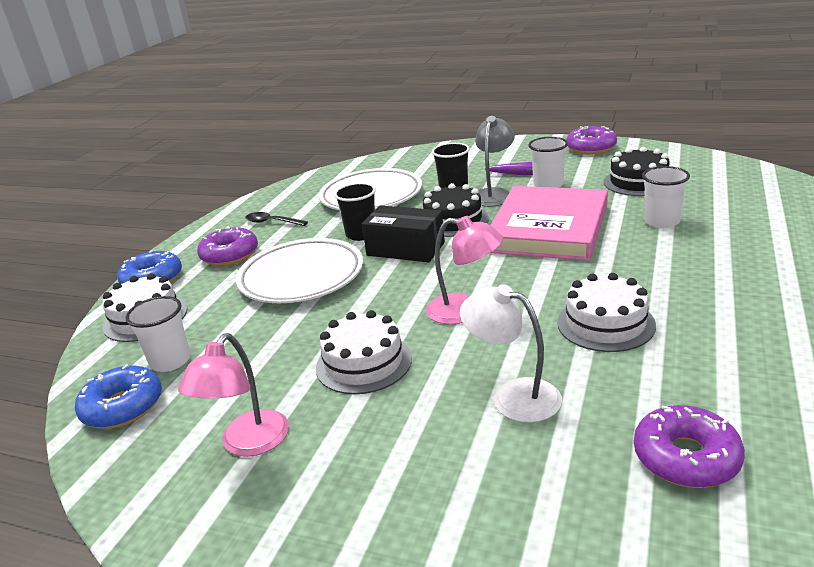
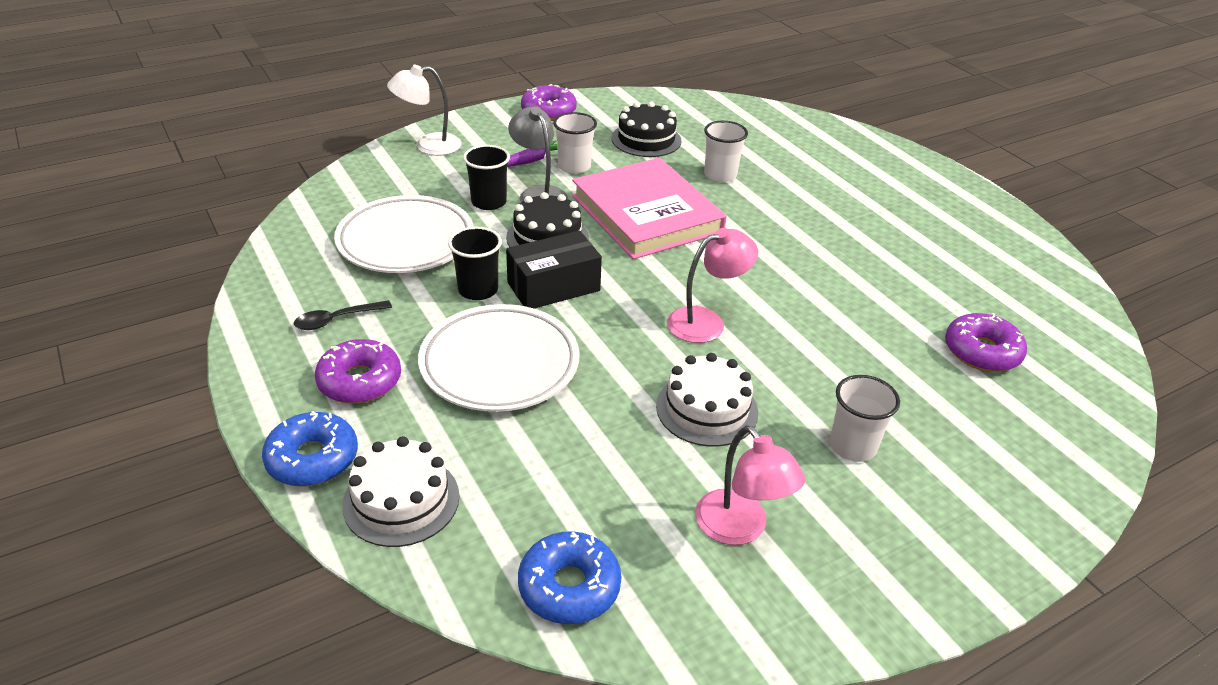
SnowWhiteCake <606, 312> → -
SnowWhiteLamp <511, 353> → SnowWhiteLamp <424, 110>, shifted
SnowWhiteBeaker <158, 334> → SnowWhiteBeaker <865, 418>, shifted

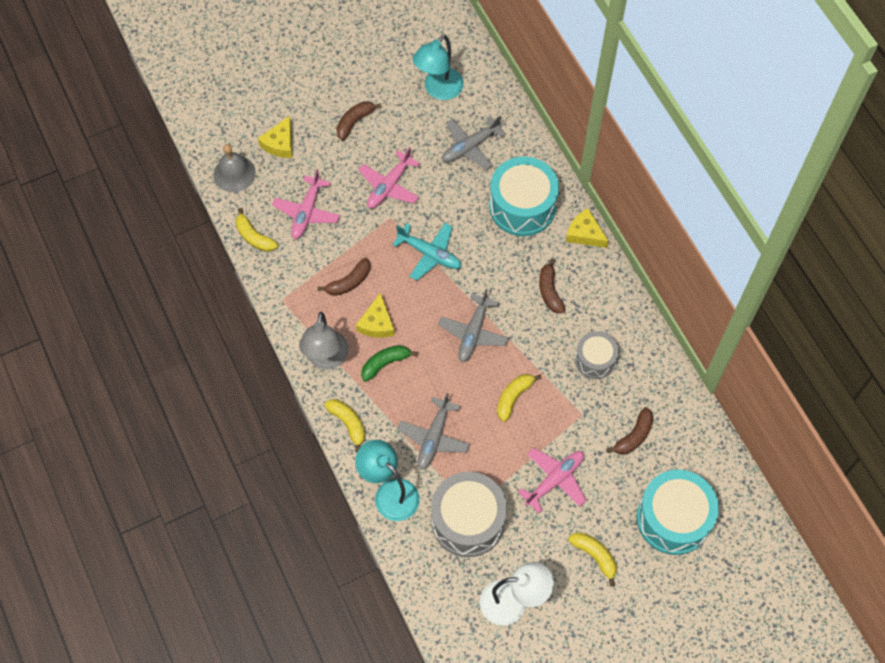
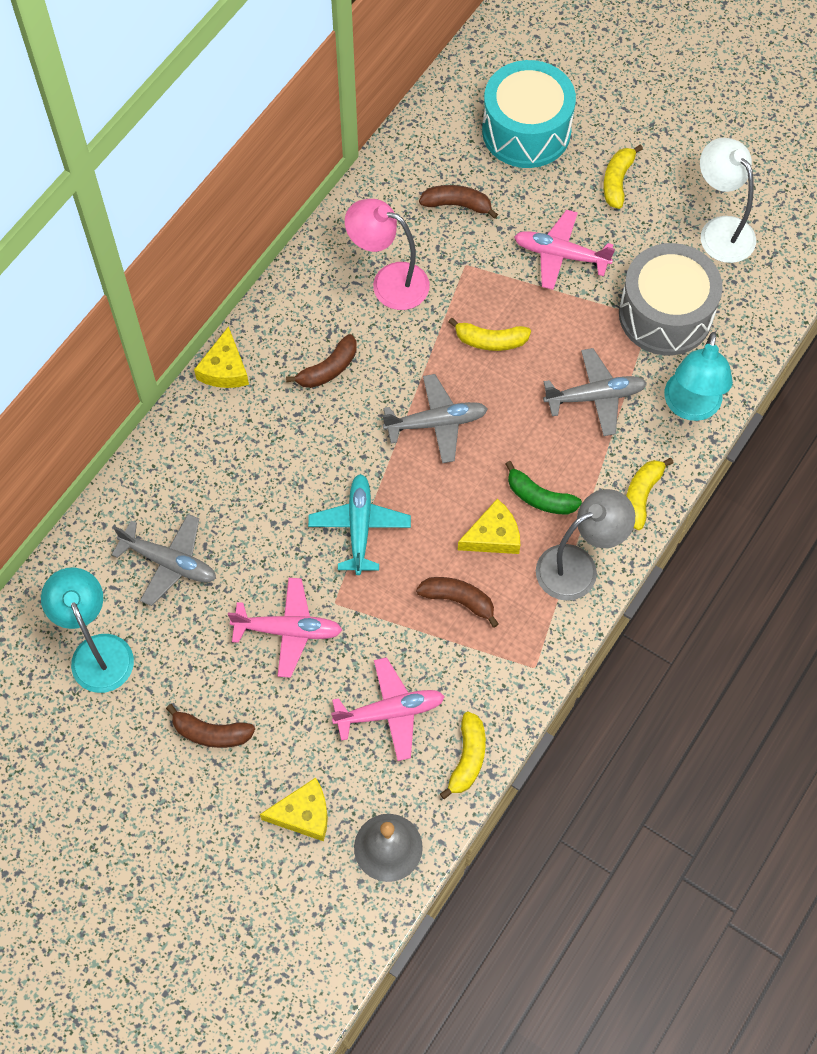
TealLamp <438, 67> → TealLamp <87, 630>, 120 degrees counterclockwise
TealDrum <524, 196> → -
GreyDrum <597, 355> → PinkLamp <387, 254>

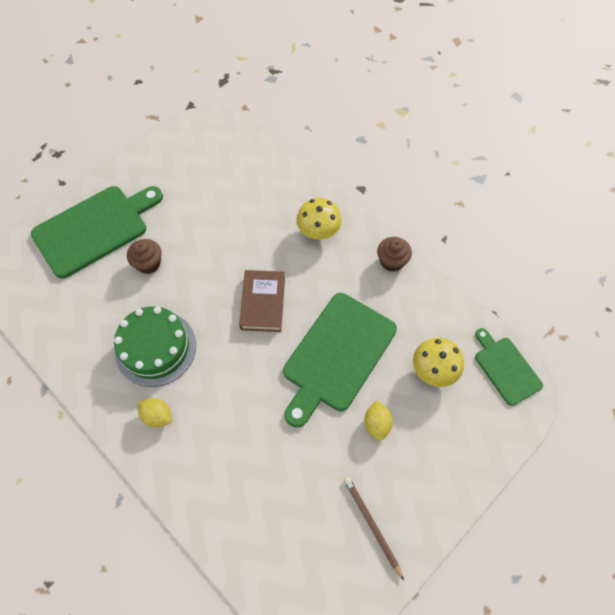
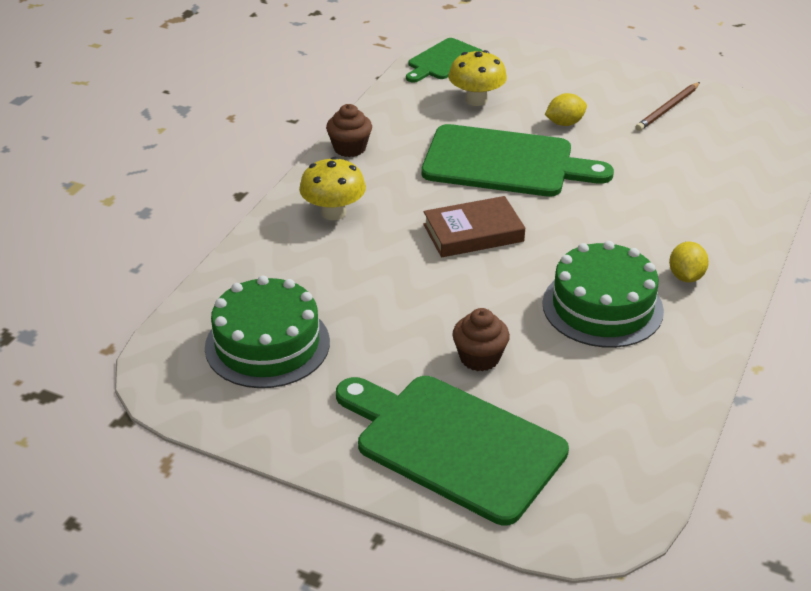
- → LeafGreenCake <267, 332>

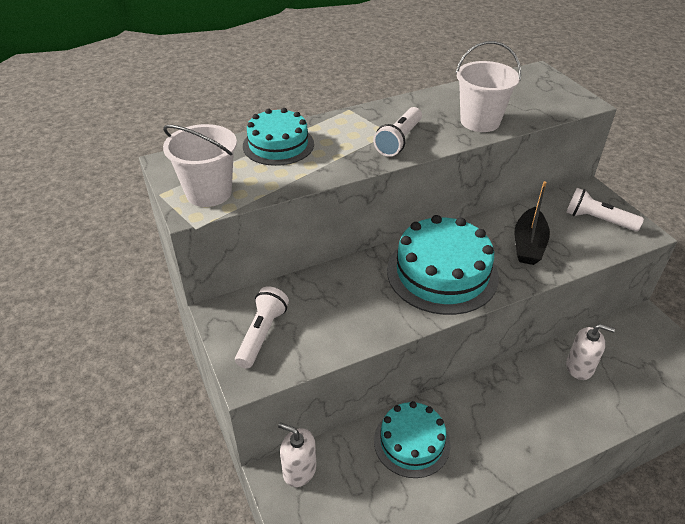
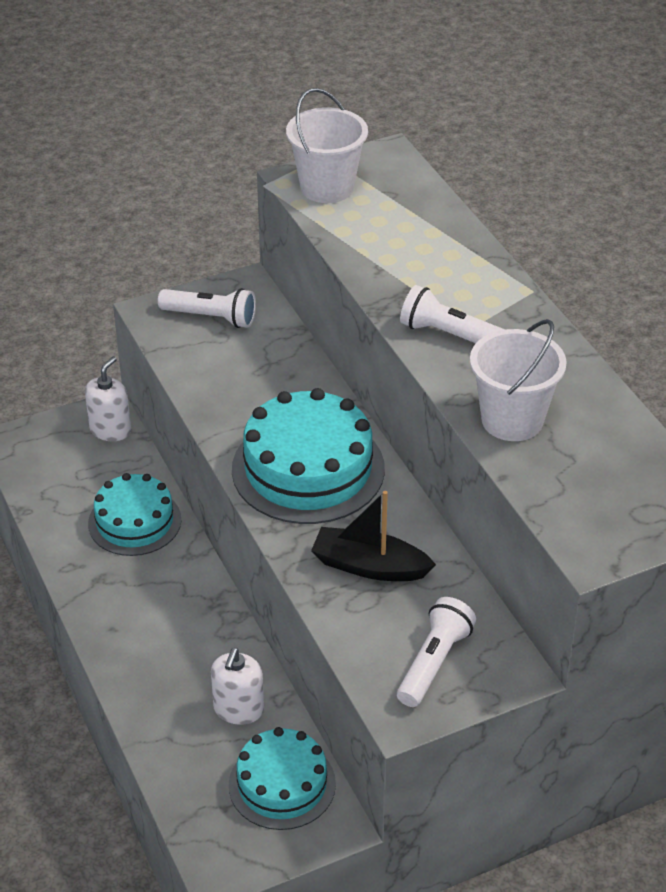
TealCake <278, 137> → TealCake <282, 778>, shifted

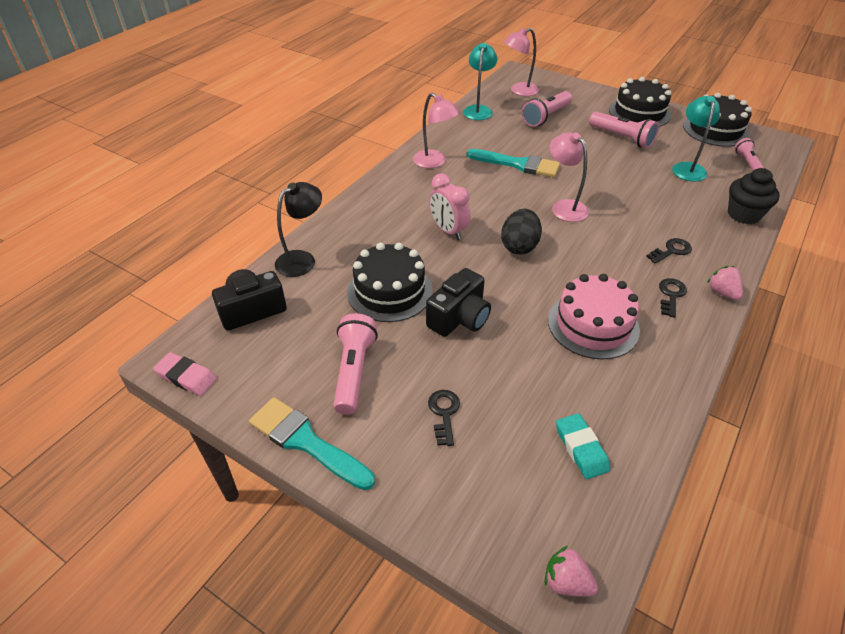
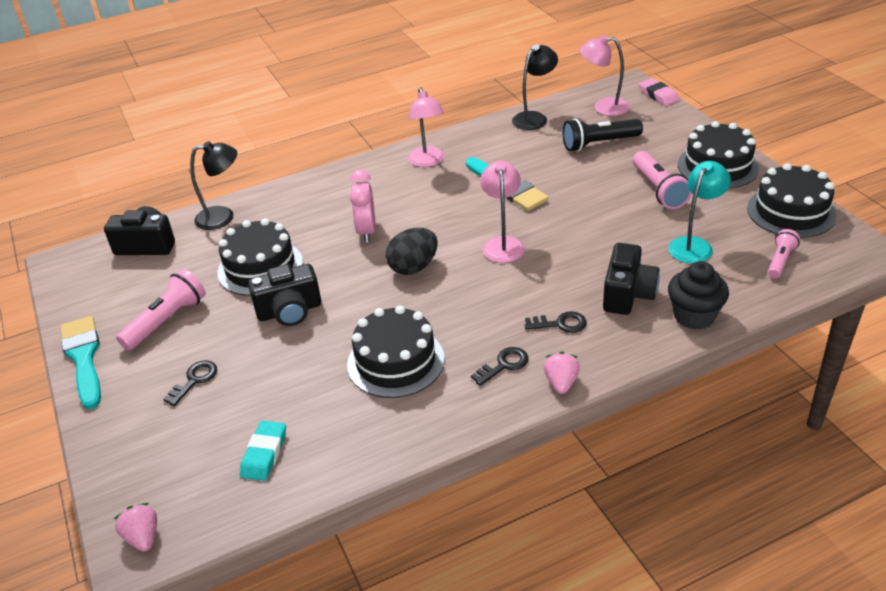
TealLamp <480, 81> → BlackLamp <535, 87>
PinkPocketTorch <547, 109> → BlackPocketTorch <603, 135>
PinkCake <594, 317> → BlackCake <396, 351>
PinkEraser <185, 374> → PinkEraser <659, 92>, shifted
- → BlackCamera <631, 279>

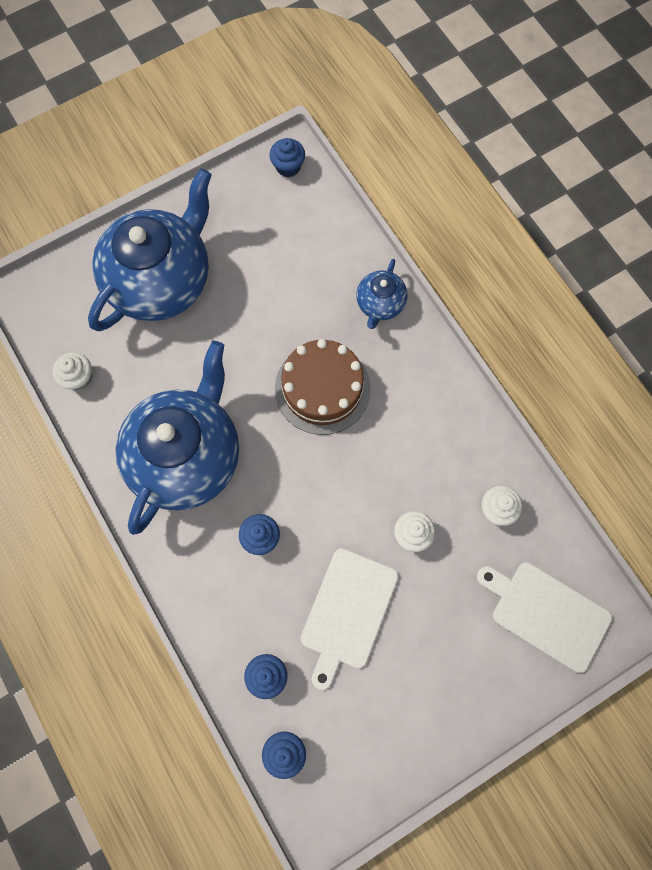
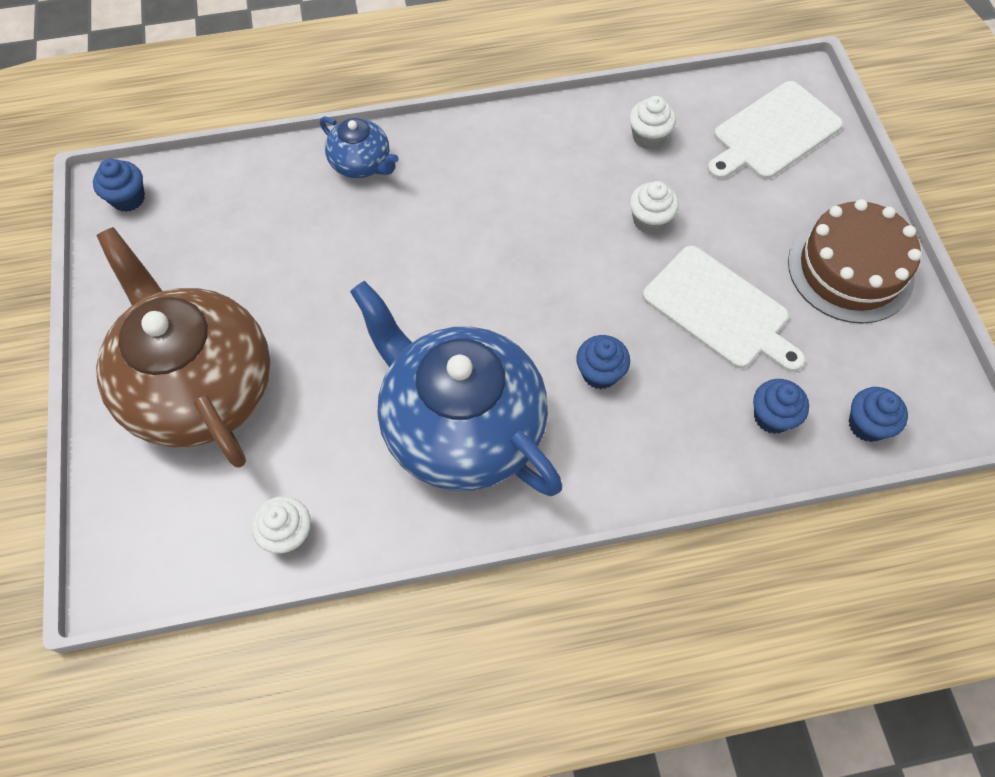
CobaltTeaPot <150, 249> → BrownTeaPot <183, 347>
BrownCake <323, 387> → BrownCake <854, 261>, shifted

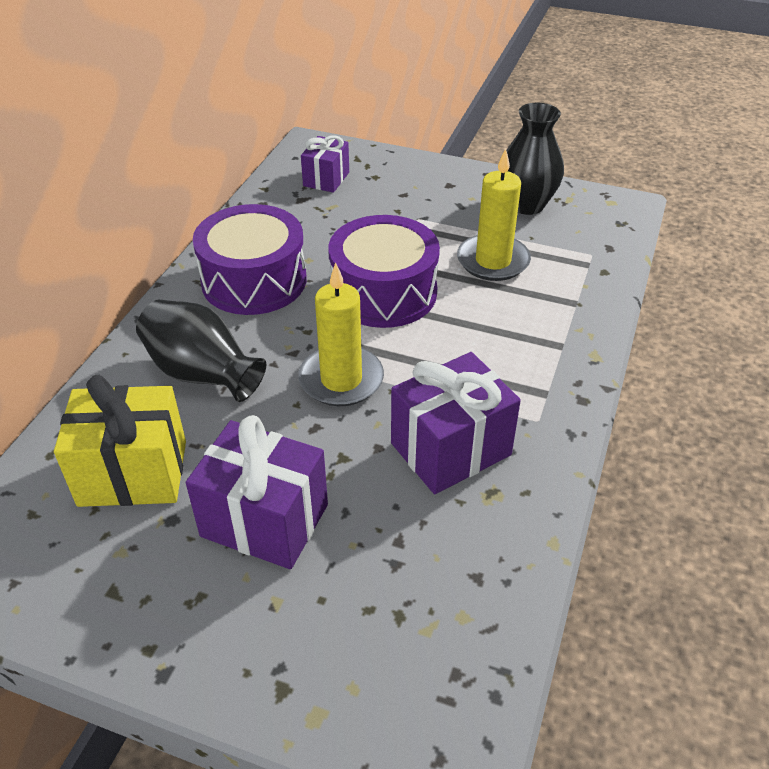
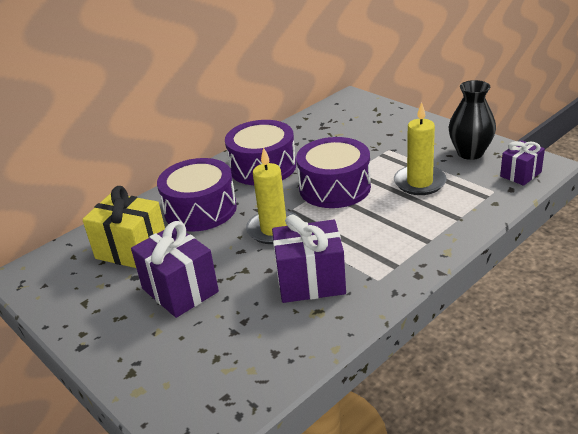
VioletGift <325, 164> → VioletGift <522, 163>, shifted
BlackVase <201, 351> → VioletDrum <197, 195>

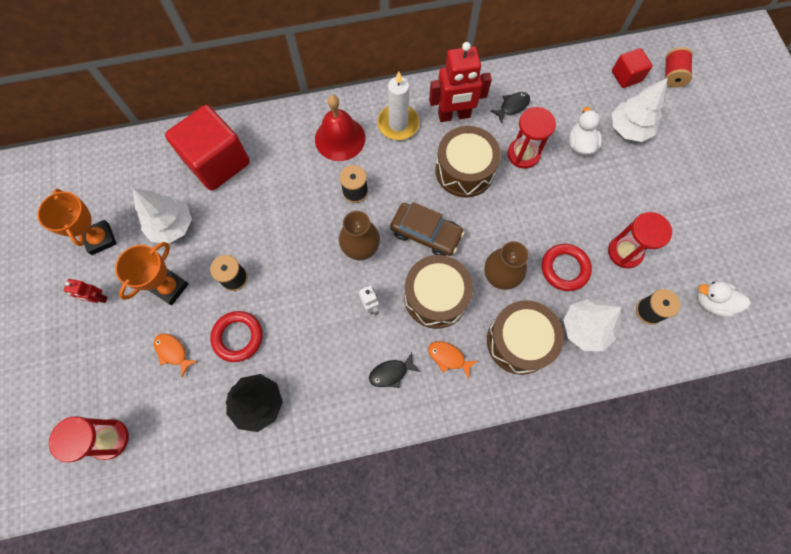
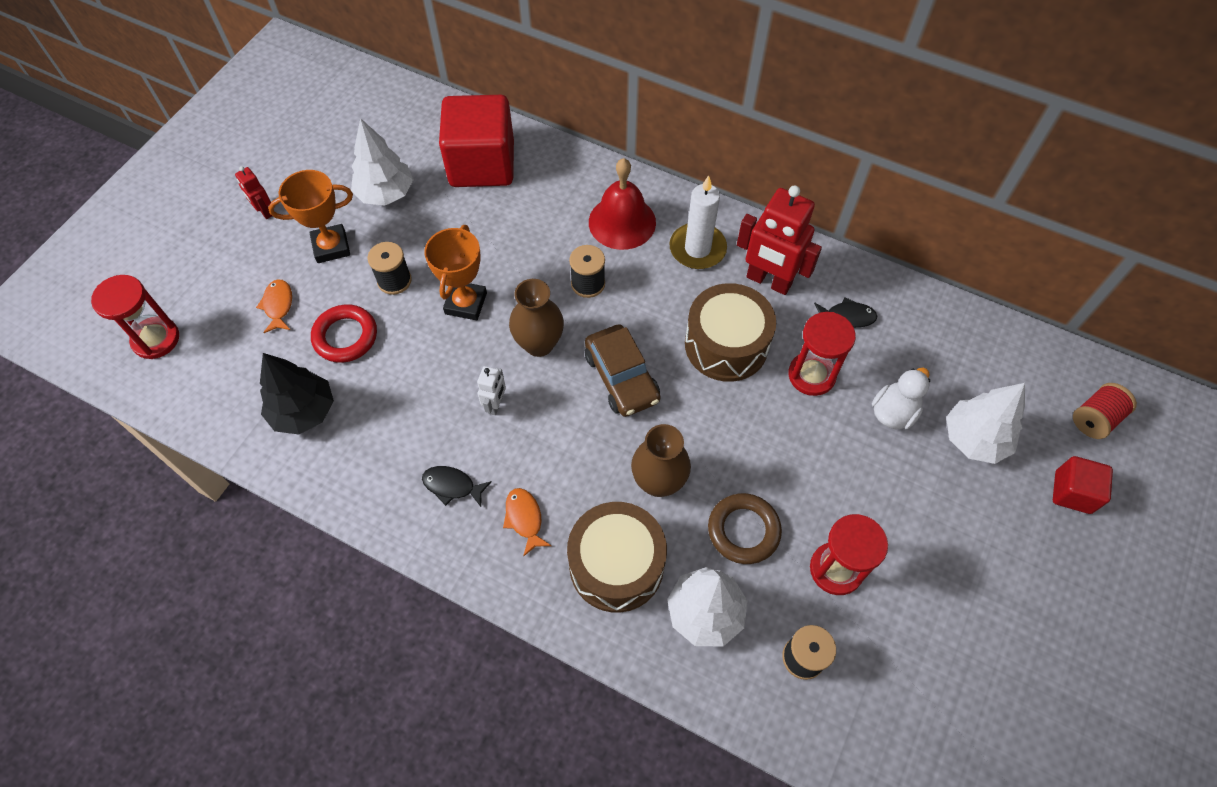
RedCube <632, 68> → RedCube <1083, 485>, shifted
OrangeTrophy <77, 222> → OrangeTrophy <455, 272>, shifted
RedRing <567, 267> → BrownRing <745, 528>
BrownDrum <438, 292> → -
SnowWhiteRubberDuck <724, 299> → -

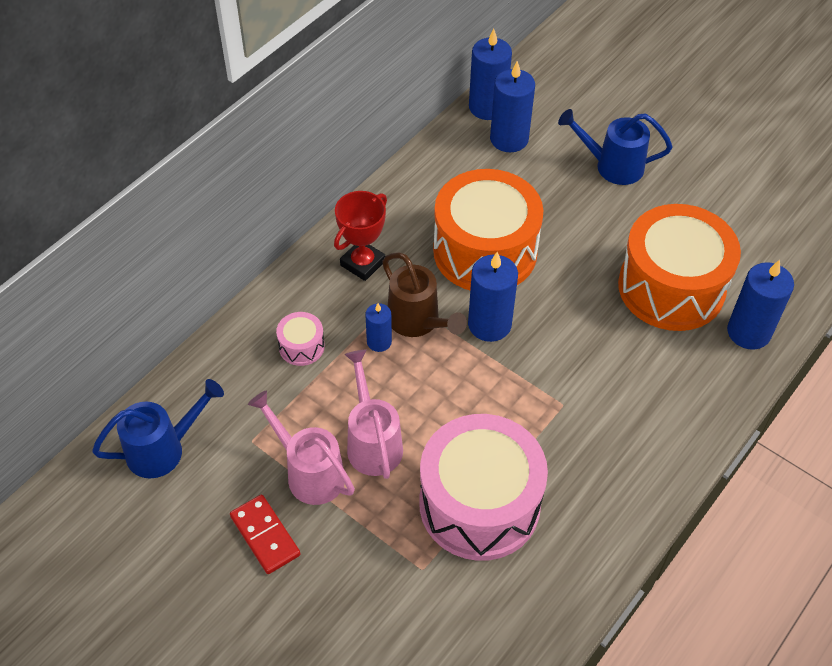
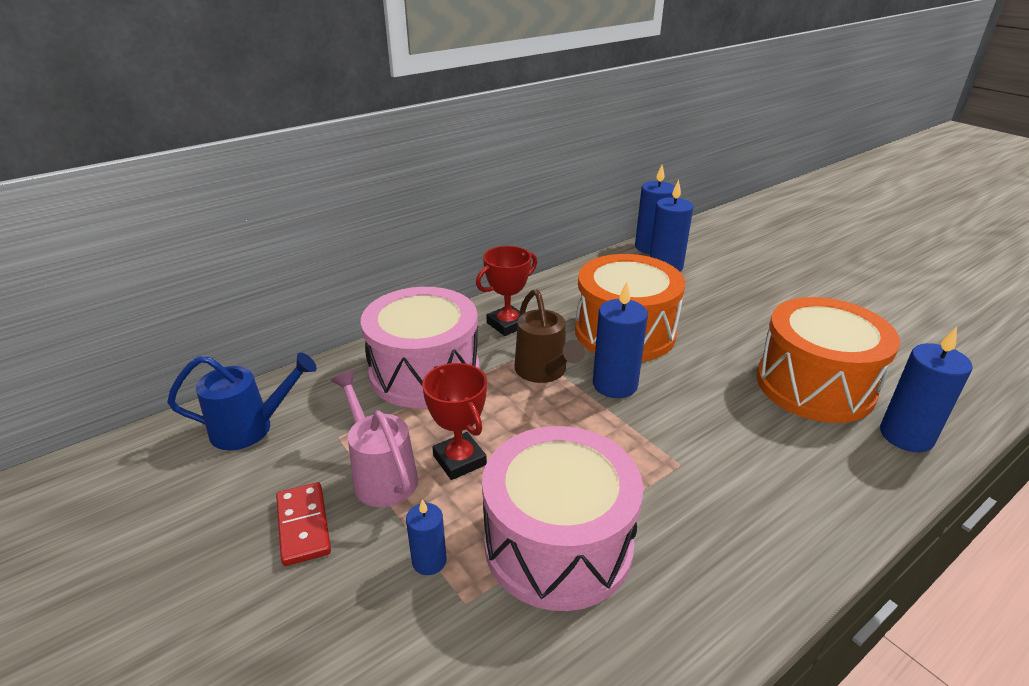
CobaltWateringCan <615, 147> → -
CobaltPillarCandle <378, 327> → CobaltPillarCandle <426, 537>, shifted
PinkDrum <300, 339> → PinkDrum <420, 347>, x2.42
PinkWateringCan <373, 414> → RedTrophy <454, 421>

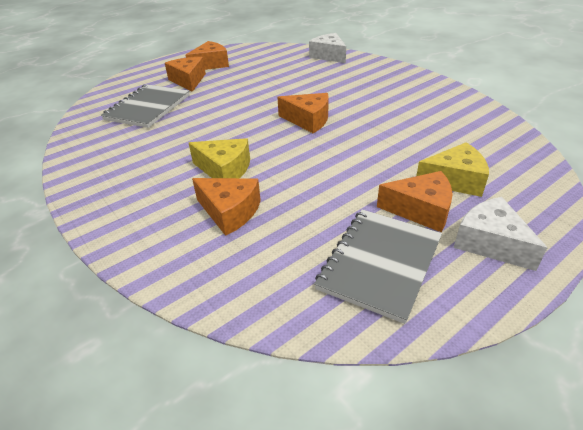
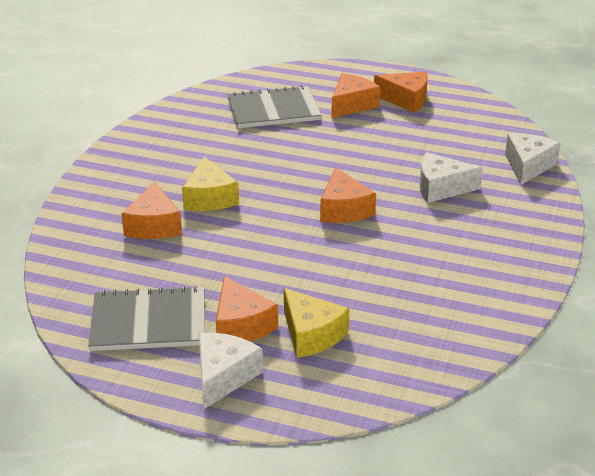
- → SnowWhiteCheeseWedge <451, 177>

